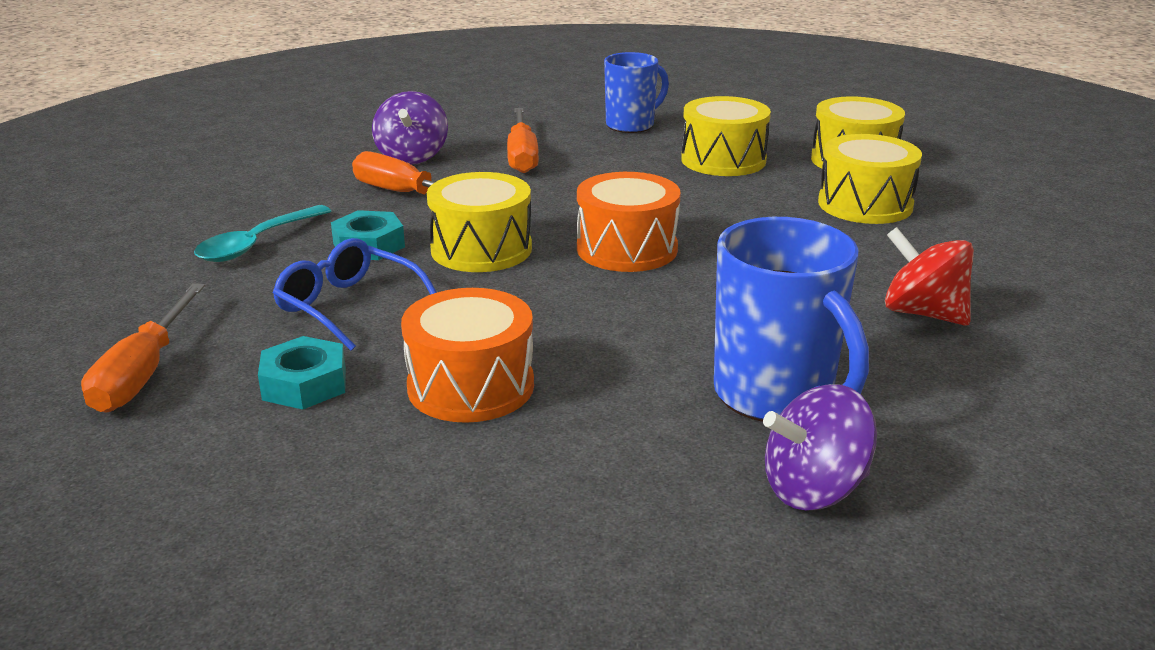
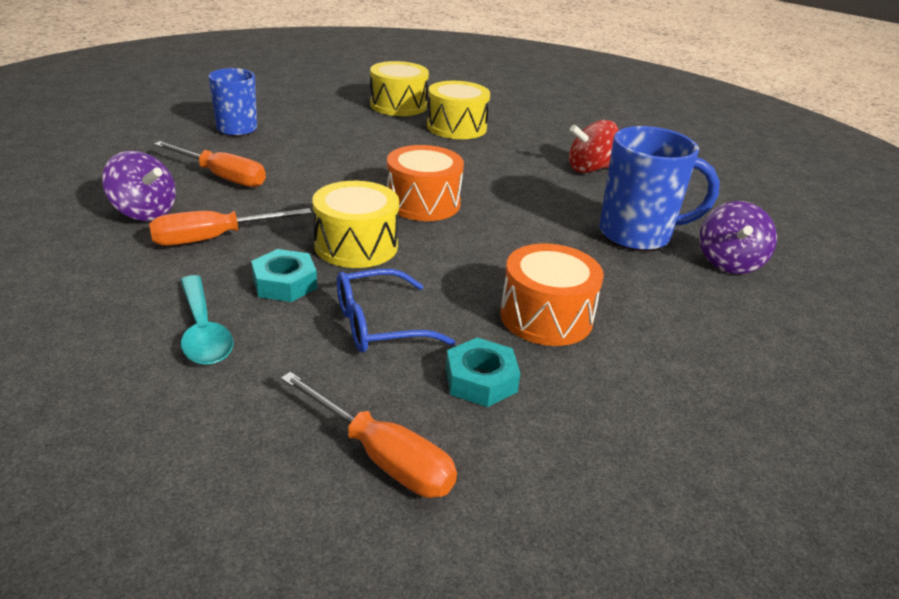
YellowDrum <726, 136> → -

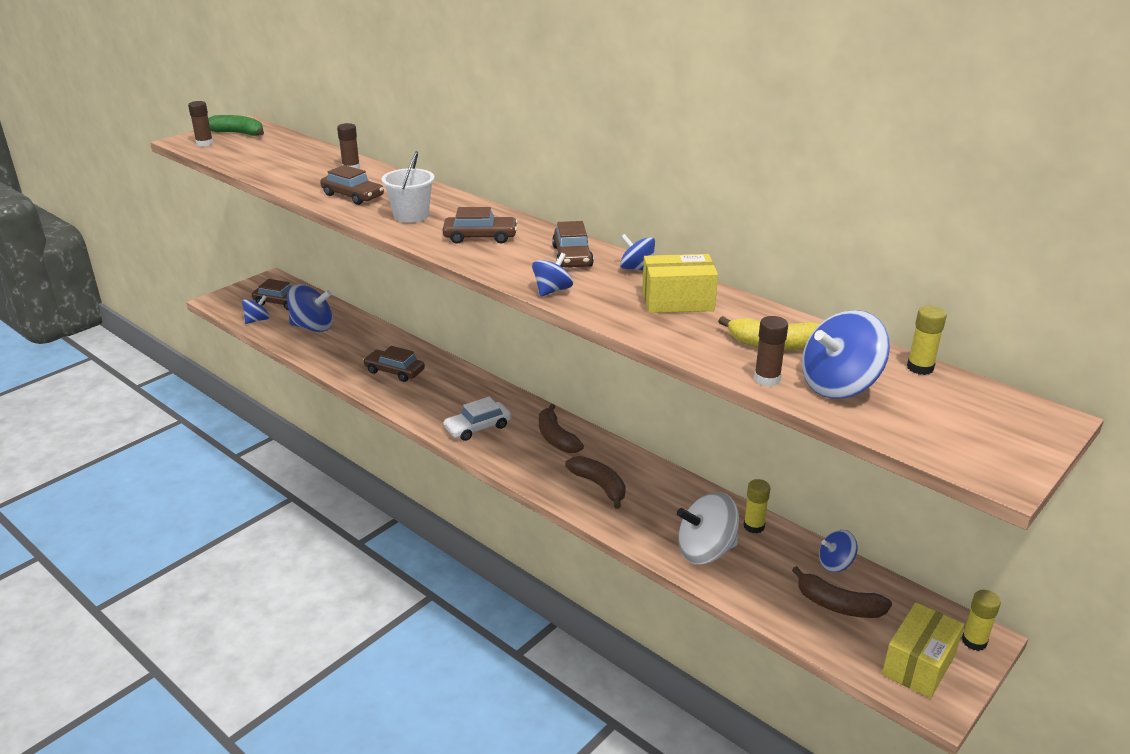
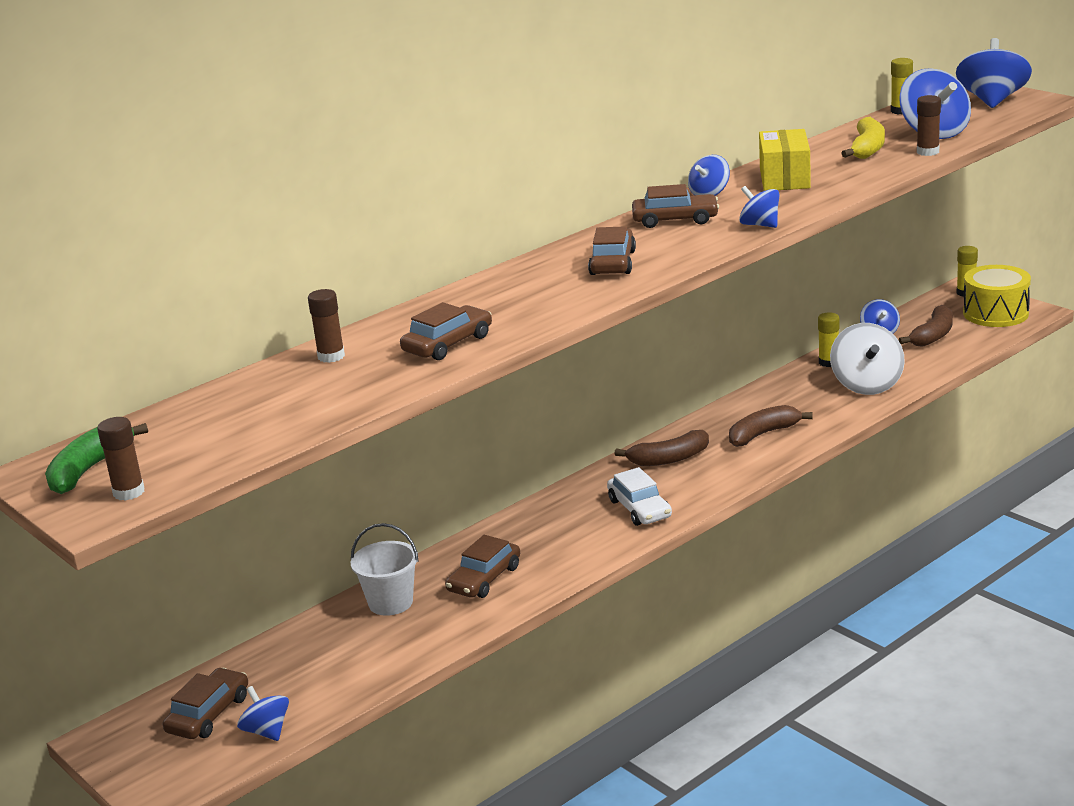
SnowWhiteSandBucket <408, 187> → SnowWhiteSandBucket <385, 569>, shifted
CobaltSpinningTop <310, 308> → CobaltSpinningTop <994, 73>, shifted
YellowParcel <923, 650> → YellowDrum <997, 296>

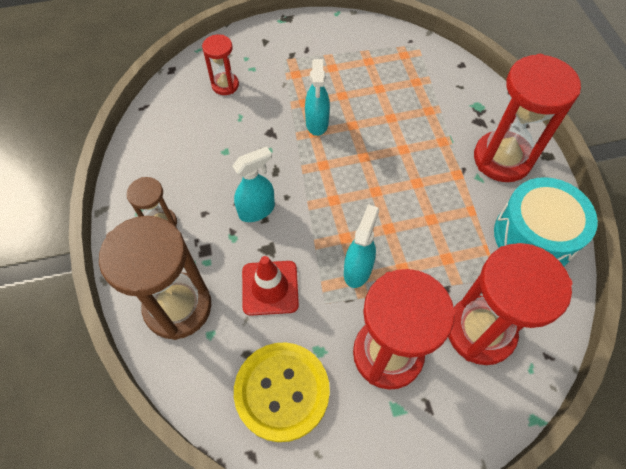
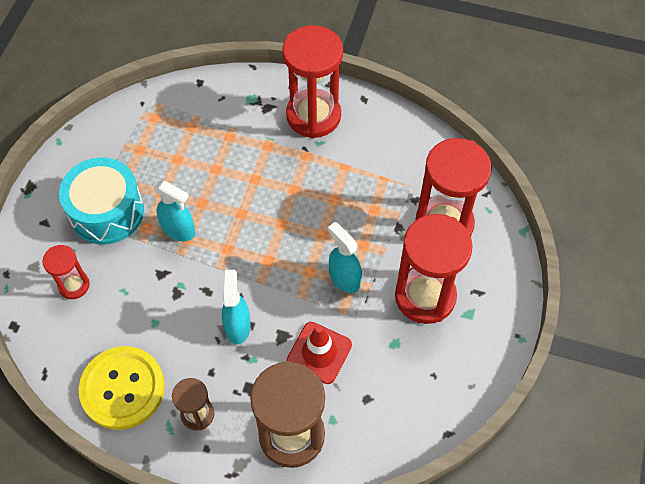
TealDrum <546, 221> → TealDrum <101, 201>, shifted
YellowShirtButton <282, 392> → YellowShirtButton <122, 388>, shifted

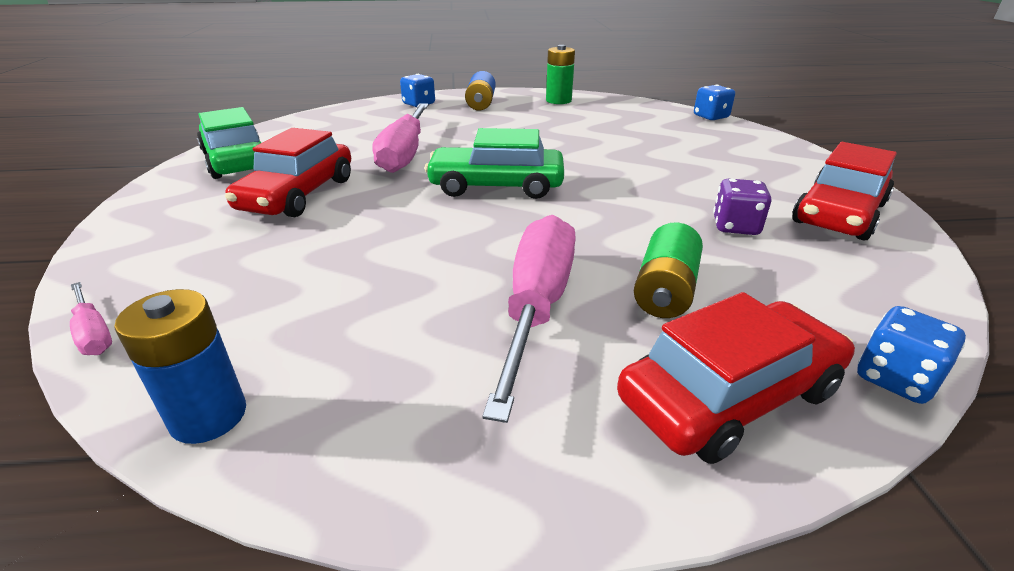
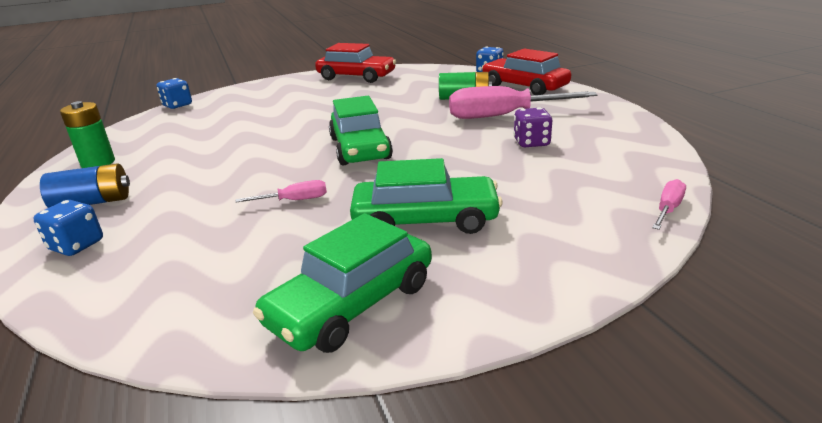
PinkFlatScrewdriver <400, 138> → PinkFlatScrewdriver <281, 191>, x0.46
RedToyCar <288, 172> → LeafGreenToyCar <426, 196>
VioletGameDie <742, 206> → VioletGameDie <532, 127>, shifted
CobaltAaBattery <180, 366> → -

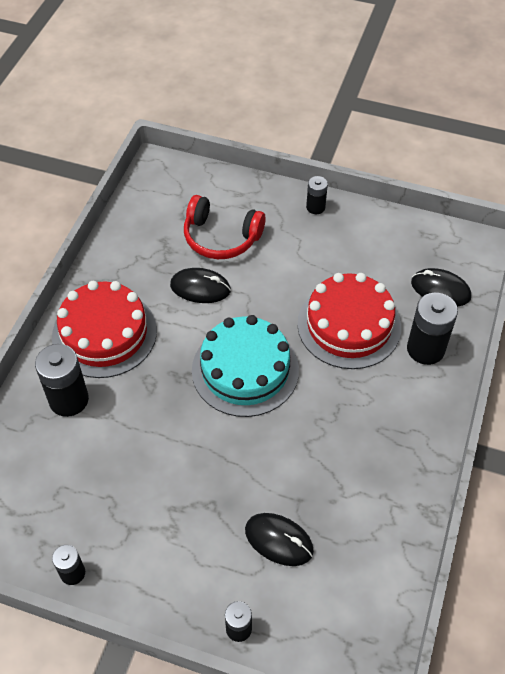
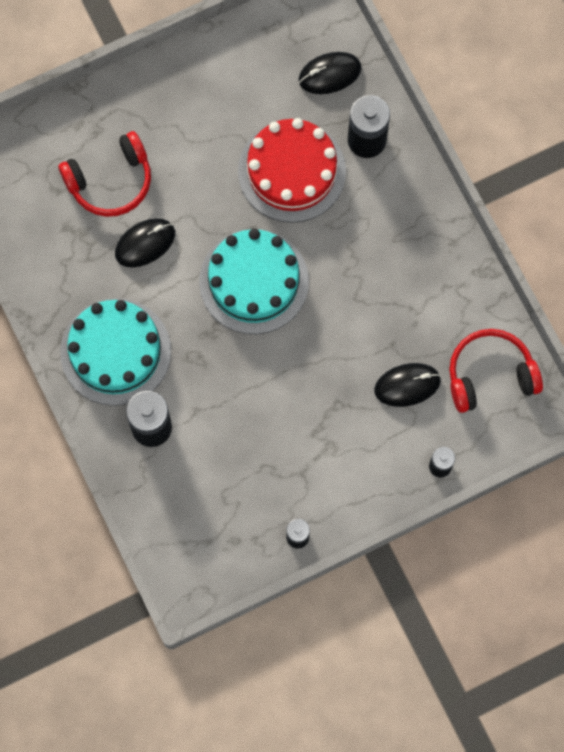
BlackAaBattery <317, 195> → -
RedCake <104, 329> → TealCake <115, 352>
- → RedHeadphones <496, 371>

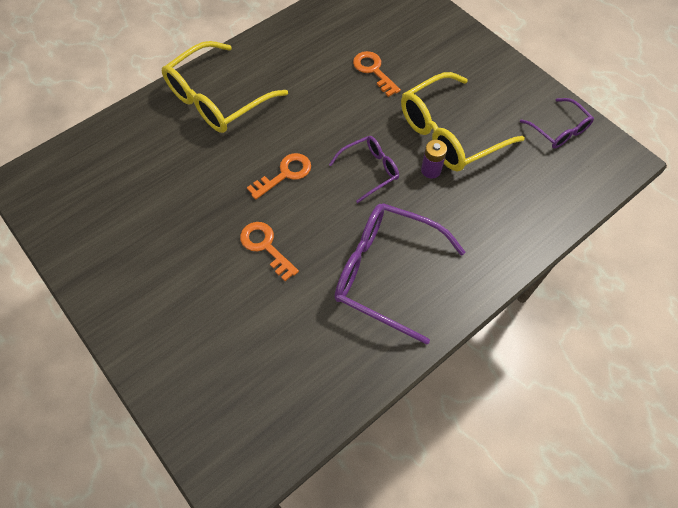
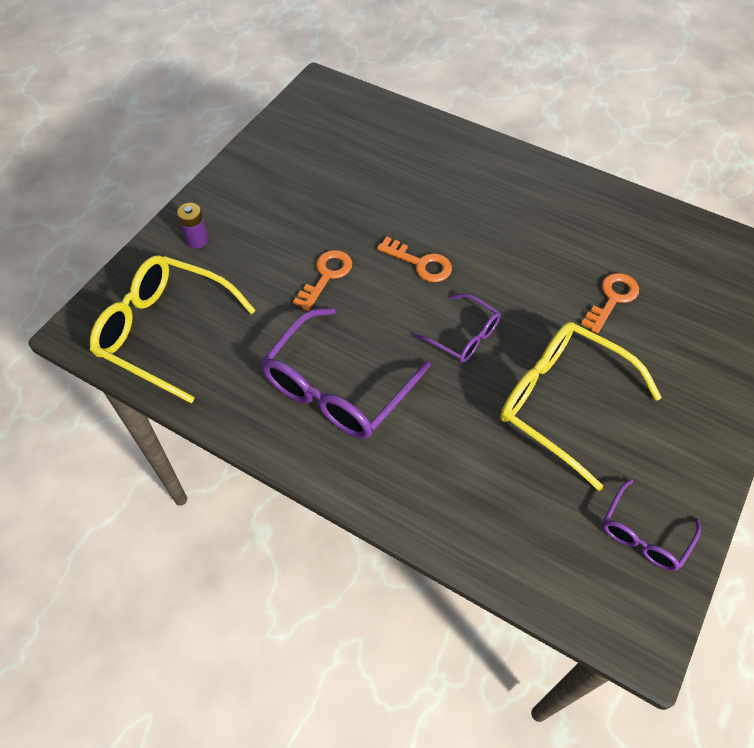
YellowEyeglasses <225, 87> → YellowEyeglasses <173, 329>, shifted
VioletAaBattery <434, 159> → VioletAaBattery <193, 226>, shifted
VioletEyeglasses <399, 274> → VioletEyeglasses <346, 373>, 150 degrees counterclockwise

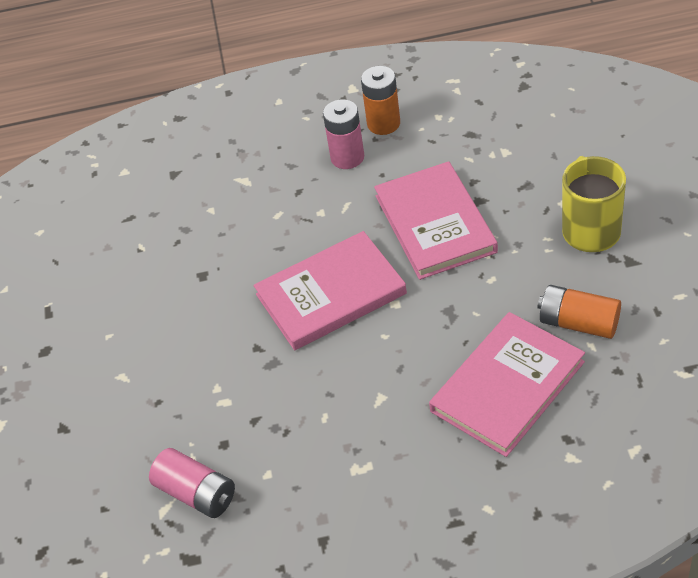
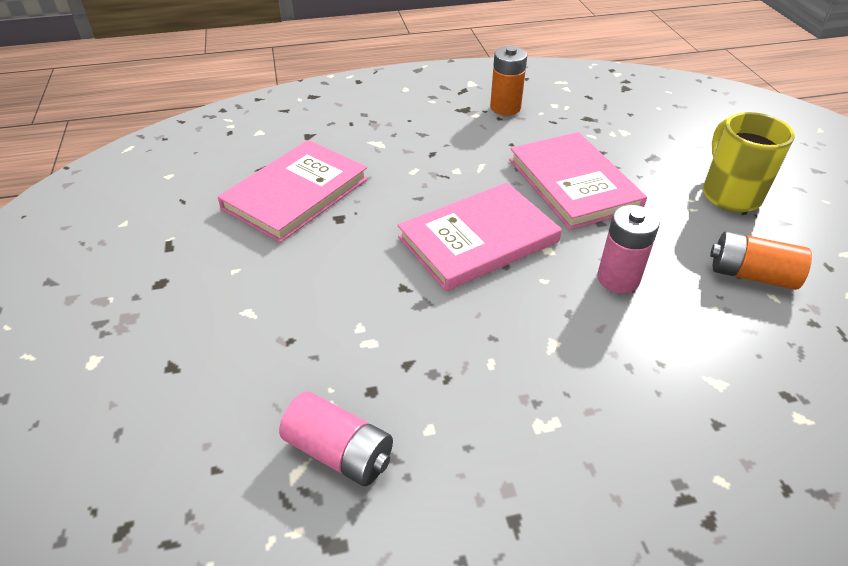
PinkAaBattery <343, 134> → PinkAaBattery <628, 249>, shifted
PinkBook <507, 384> → PinkBook <293, 191>, shifted

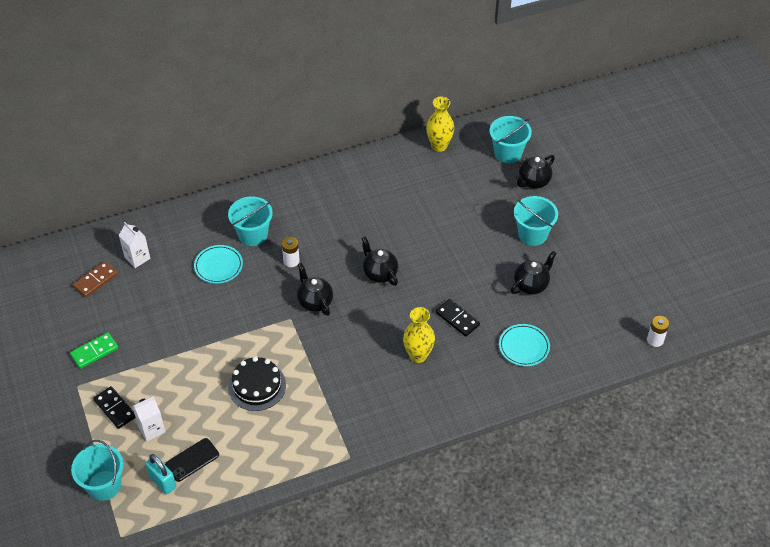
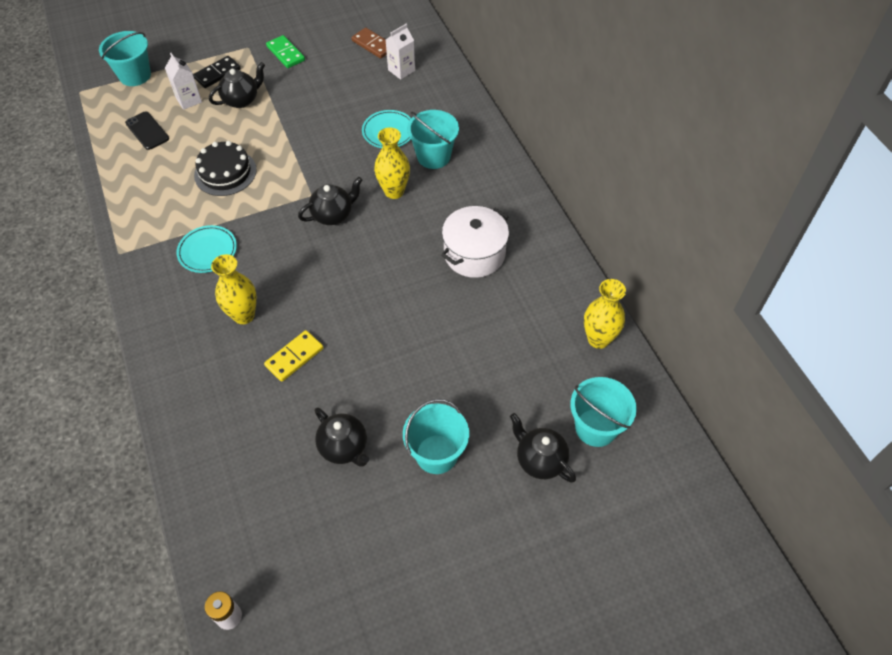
BlackTeaPot <379, 261> → BlackTeaPot <237, 85>, shifted
SnowWhiteAaBattery <291, 252> → YellowVase <392, 163>
BlackDomino <457, 318> → YellowDomino <293, 356>
TealPlate <524, 345> → TealPlate <207, 249>, shifted
TealSmallLock <160, 474> → -
- → SnowWhiteCookingPot <475, 242>

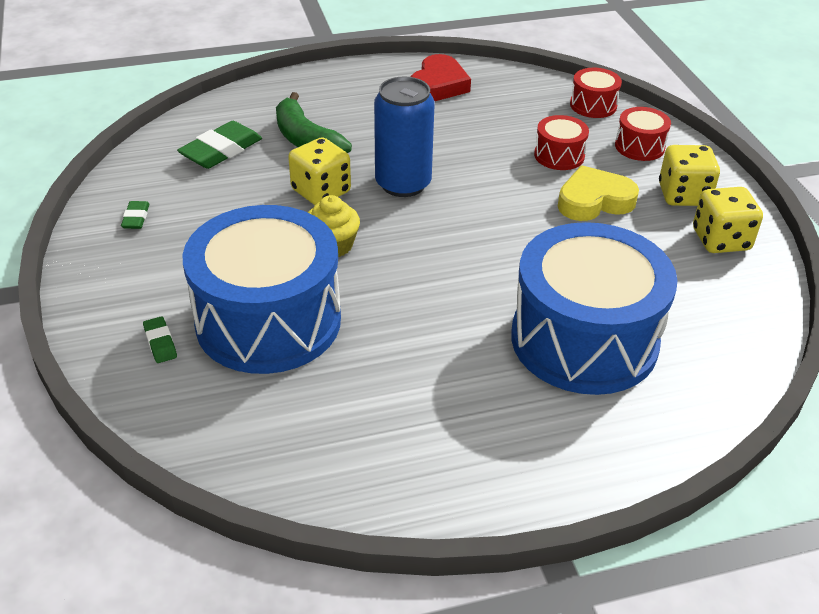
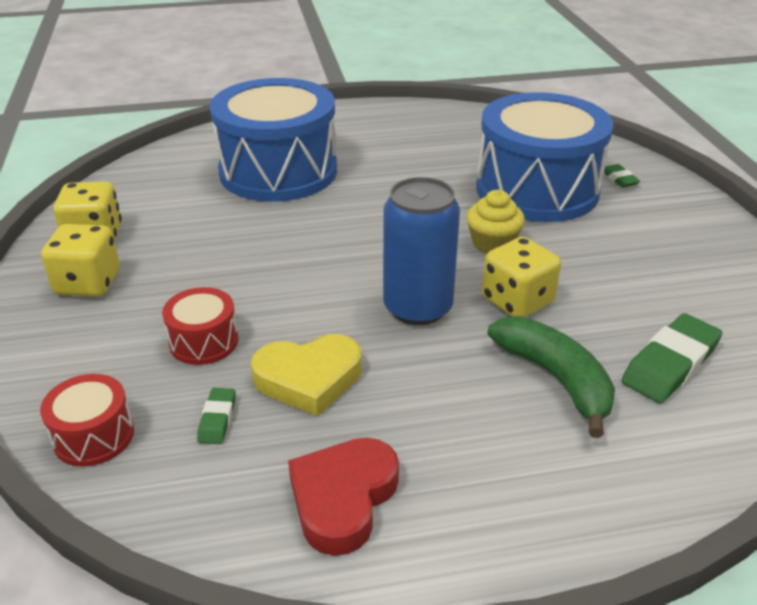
RedDrum <643, 134> → -
YellowLoveHeart <598, 193> → YellowLoveHeart <306, 375>, shifted
LeafGreenEraser <135, 215> → LeafGreenEraser <216, 416>, shifted

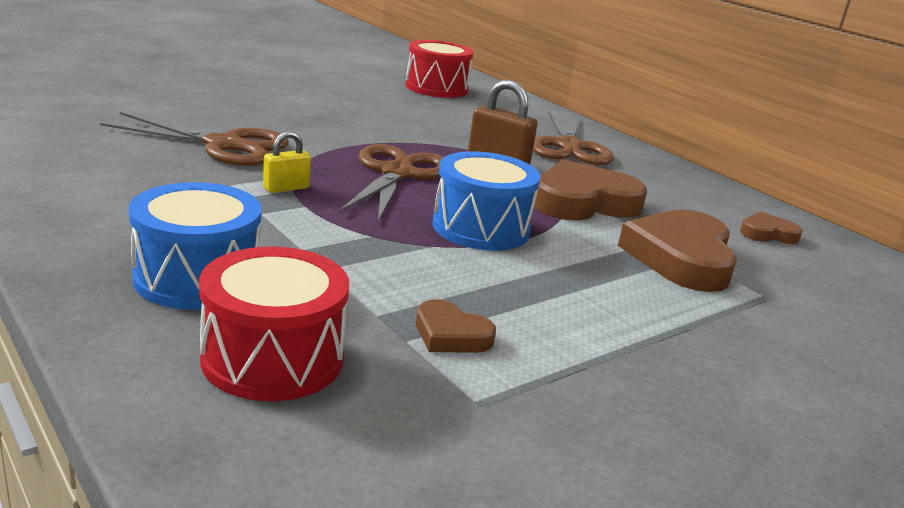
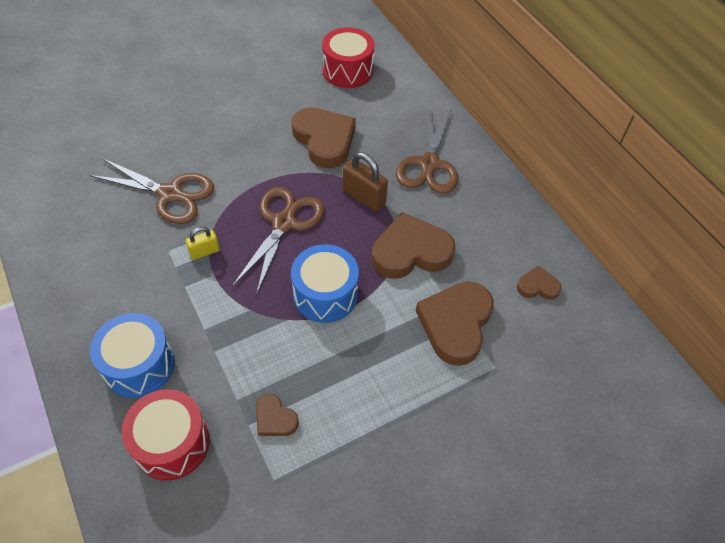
- → BrownLoveHeart <324, 137>

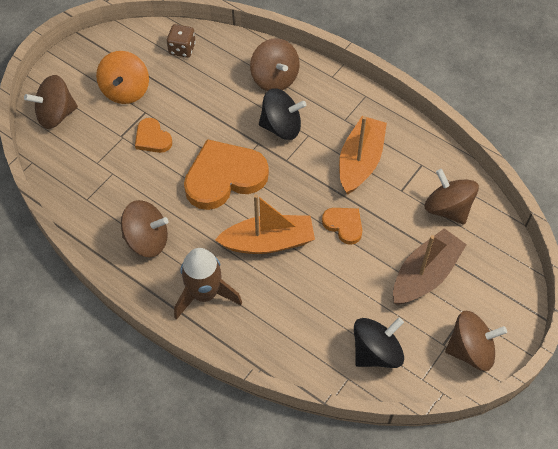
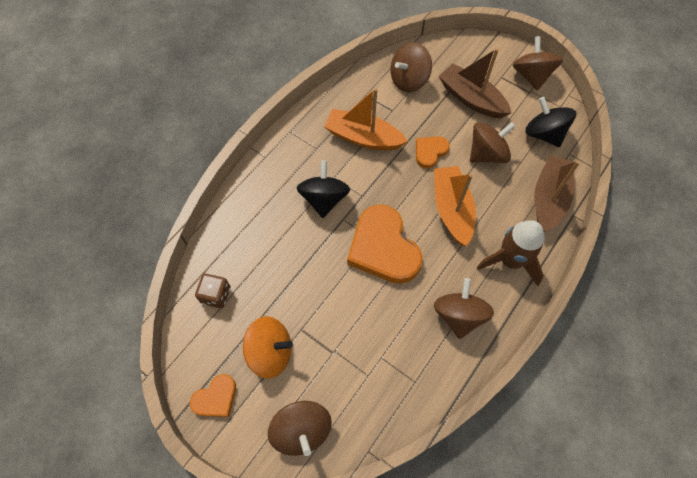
BrownSpinningTop <275, 64> → BrownSpinningTop <492, 142>, shifted
OrangeLoveHeart <153, 135> → OrangeLoveHeart <213, 395>, shifted
- → BrownSailboat <557, 193>

